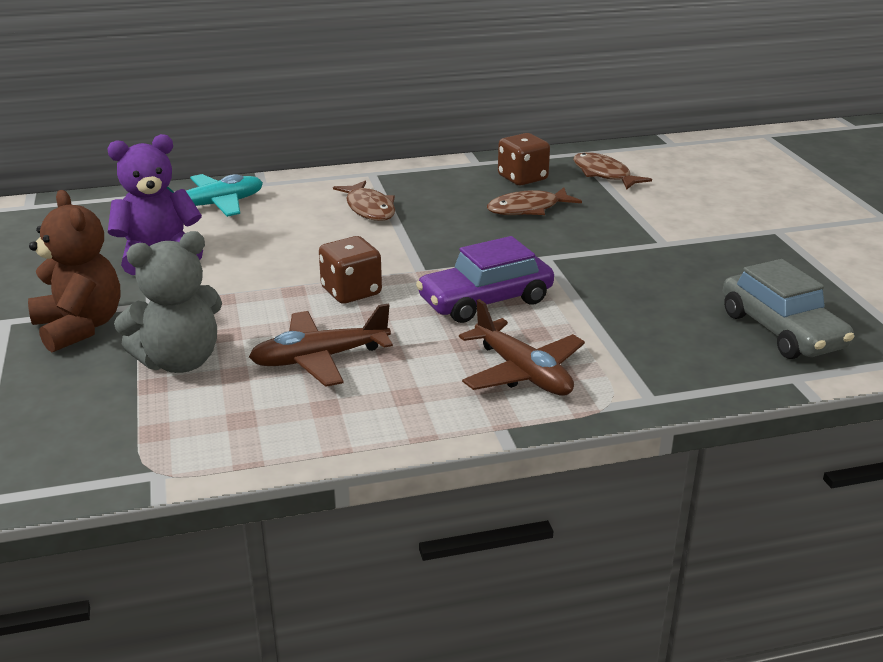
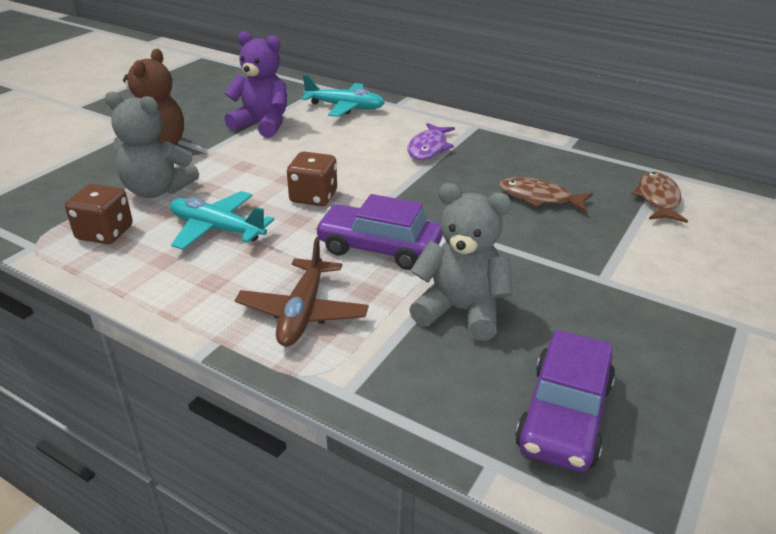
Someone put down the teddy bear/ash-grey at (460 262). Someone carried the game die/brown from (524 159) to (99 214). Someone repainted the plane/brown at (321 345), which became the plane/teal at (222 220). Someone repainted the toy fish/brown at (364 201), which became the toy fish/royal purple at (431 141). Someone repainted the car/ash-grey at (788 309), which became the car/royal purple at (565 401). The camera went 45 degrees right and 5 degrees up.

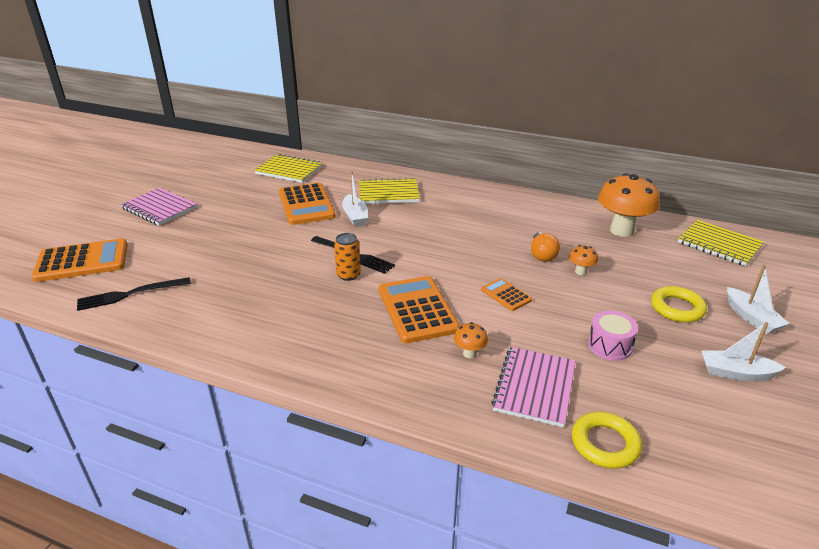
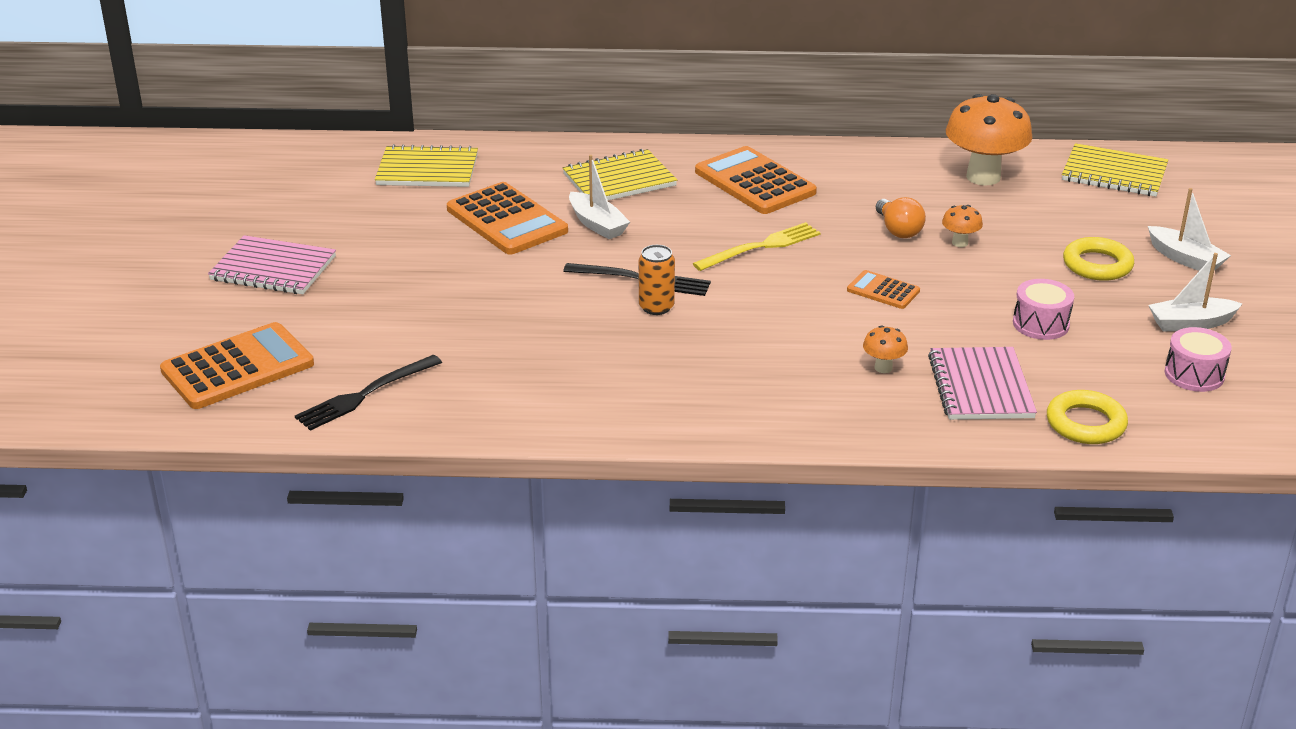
Someone put down the dinner fork/yellow at (757 246). Someone put down the snare drum/rose-pink at (1198 359). Someone carried the pocket calculator/orange from (419 309) to (756 180). The camera went 20 degrees left and 0 degrees up.

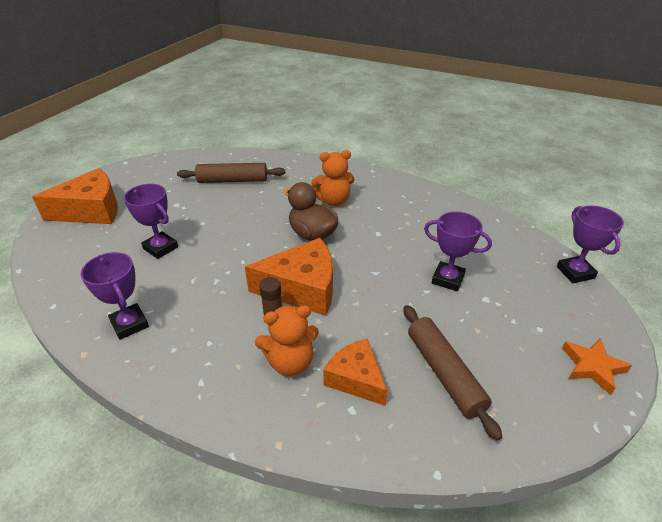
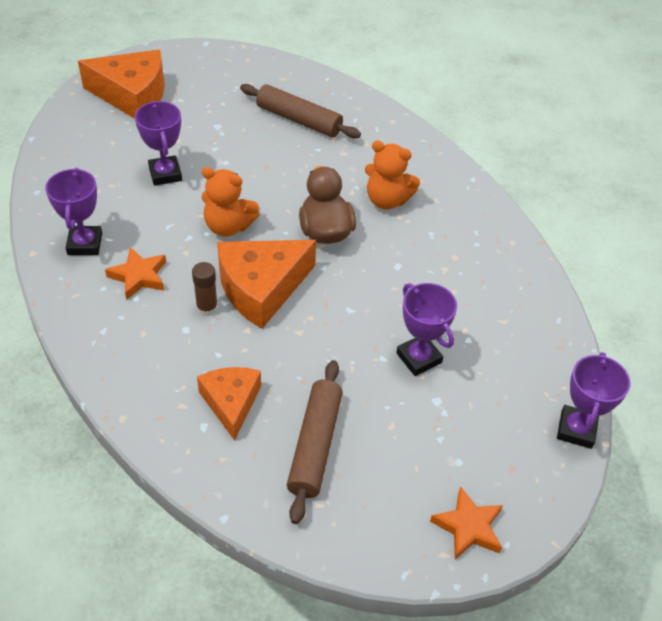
Someone put down the star shape/orange at (135 273). Someone carried the teddy bear/orange from (287 340) to (230 202). Someone rotated the piece of cheese/orange at (289 277) by 120 degrees clockwise. The camera went 30 degrees right and 10 degrees up.

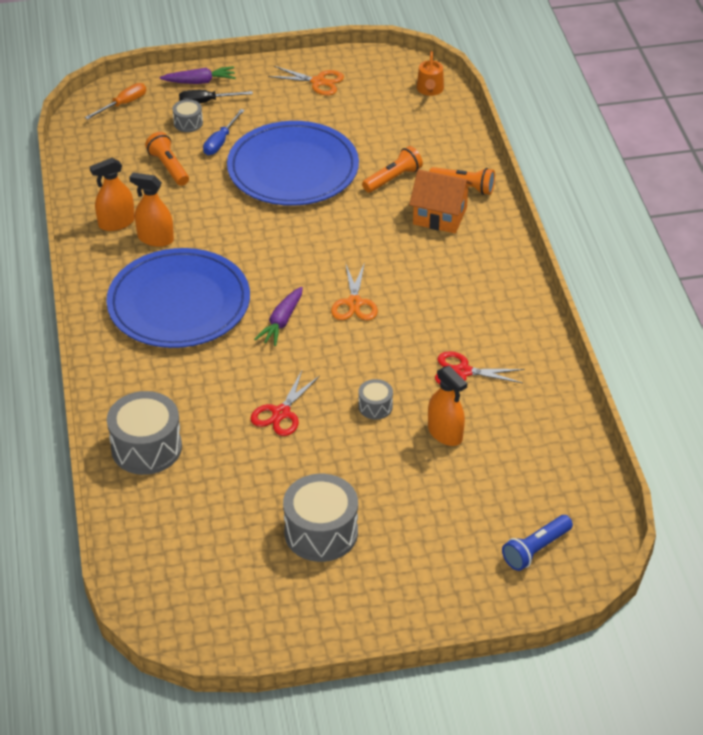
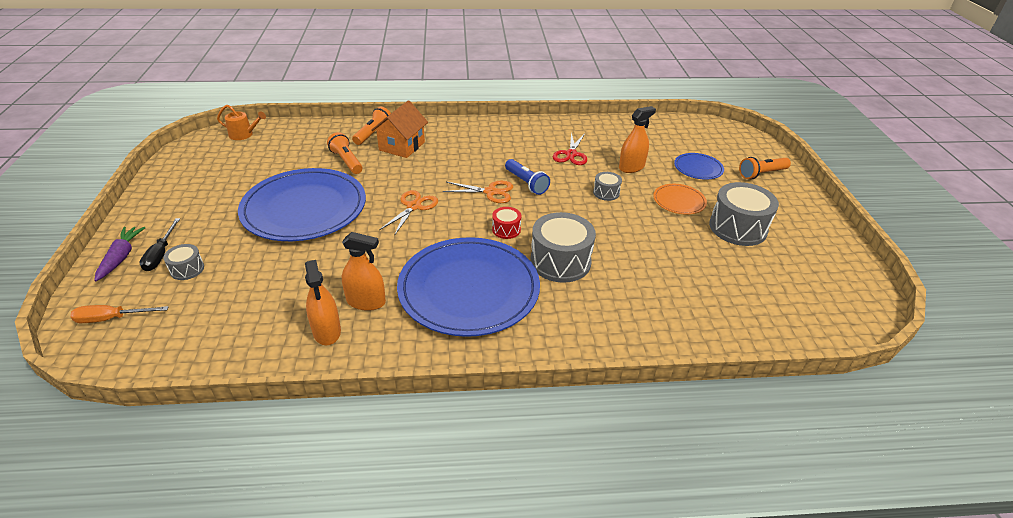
Someone took away the flat screwdriver/royal blue at (224 132). Someone took away the shears/crimson at (285 403). Someone put down the flat dish/orange at (680 199). Someone put down the flat dish/royal blue at (699 166). Someone carried the snare drum/ash-grey from (144 433) to (563 247). Someone carried the pocket torch/orange from (167 159) to (765 168). Someone carried the shears/orange from (306 80) to (408 213). Someone carried the pocket torch/royal blue from (537 543) to (527 177). Someone swapped the carrot/royal purple at (278 316) for the snare drum/crimson at (506 223). Someone rotated the flat screwdriver/orange at (115 101) by 60 degrees counterclockwise. Someone rotated the spray bottle/orange at (151 210) by 105 degrees counterclockwise. The camera went 85 degrees left and 5 degrees down.

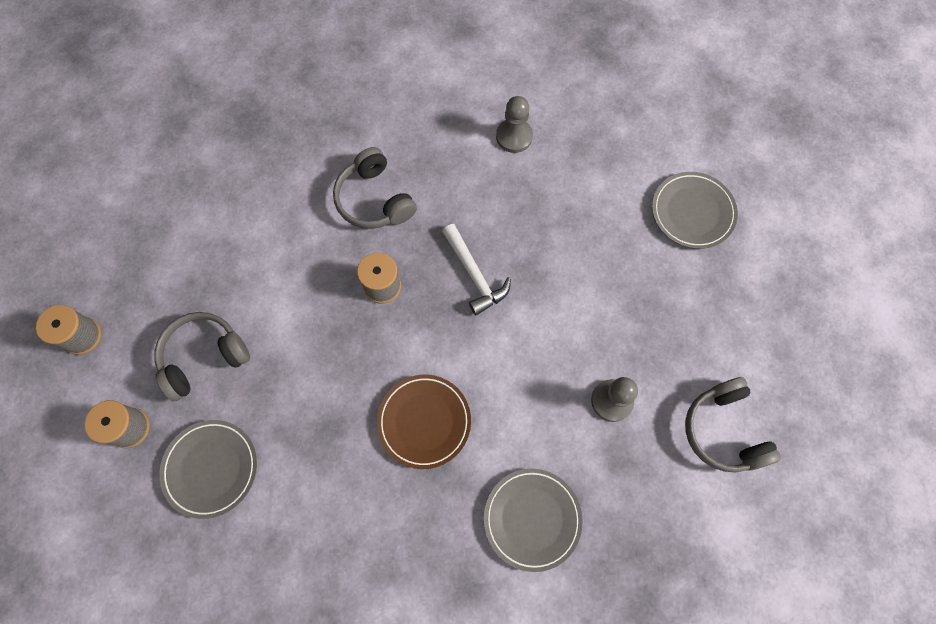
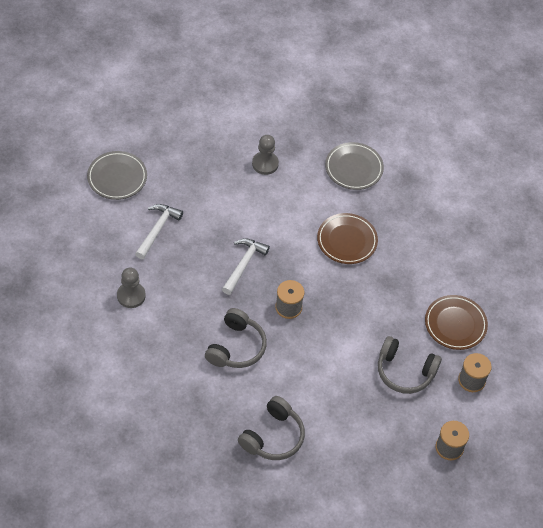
Someone put down the carpenter's hammer/white at (159 231). Someone carried the headset/ash-grey from (733 424) to (271 428). Someone repainted the flat dish/ash-grey at (208 469), which became the flat dish/brown at (456 322). The camera went 130 degrees left and 15 degrees down.

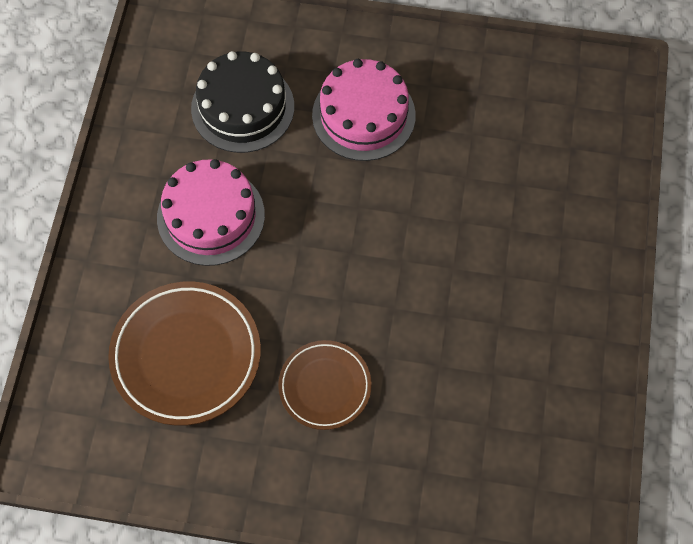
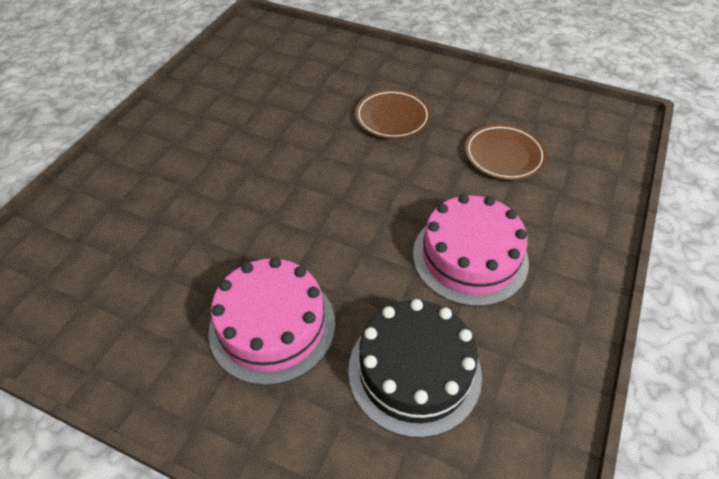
Someone scaled the flat dish/brown at (184 353) by 0.61. The camera went 165 degrees left and 15 degrees down.

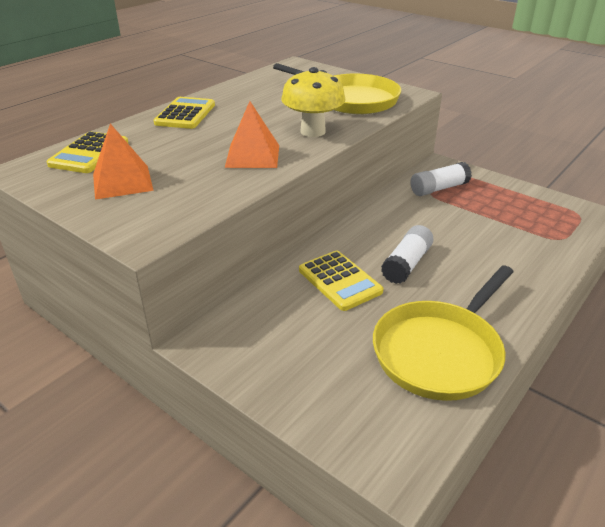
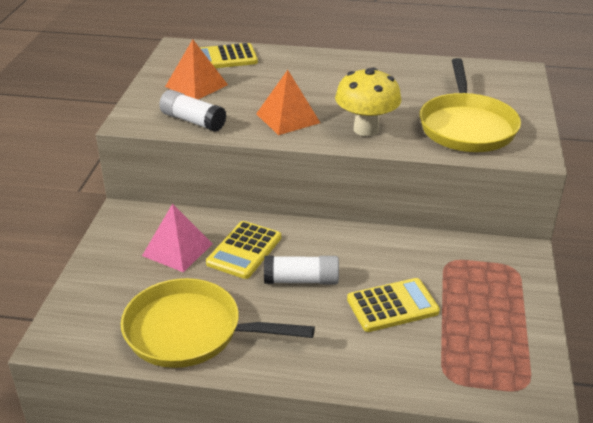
Someone put down the solid pyramid/rose-pink at (177 238). Someone carried the pocket calculator/yellow from (184 113) to (393 305). Someone carried the glue stick/white from (441 179) to (192 111). The camera went 60 degrees right and 0 degrees up.

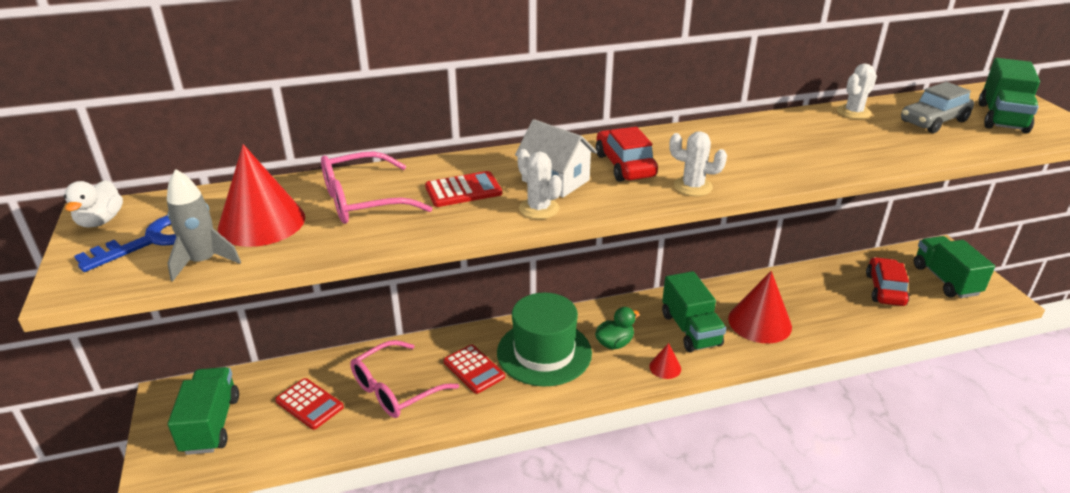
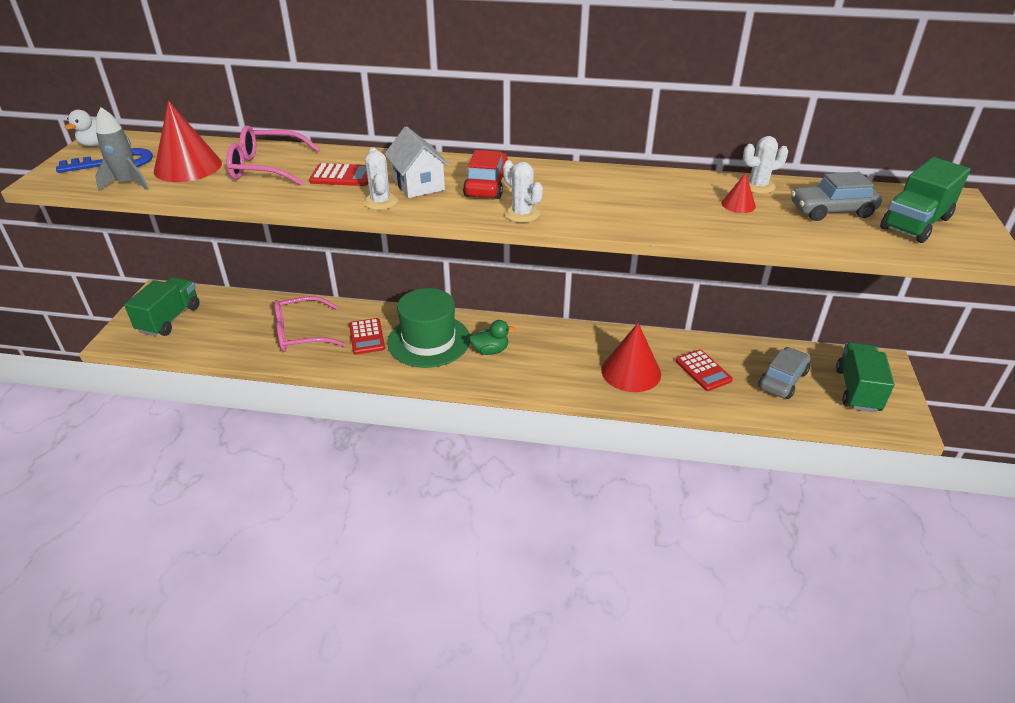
Someone took away the lorry/green at (694 311). Someone carried the pocket calculator/crimson from (309 404) to (704 370). Someone carried the cone/crimson from (665 361) to (739 193). Someone repainted the car/crimson at (887 281), which became the car/ash-grey at (784 373). The camera went 25 degrees right and 5 degrees up.

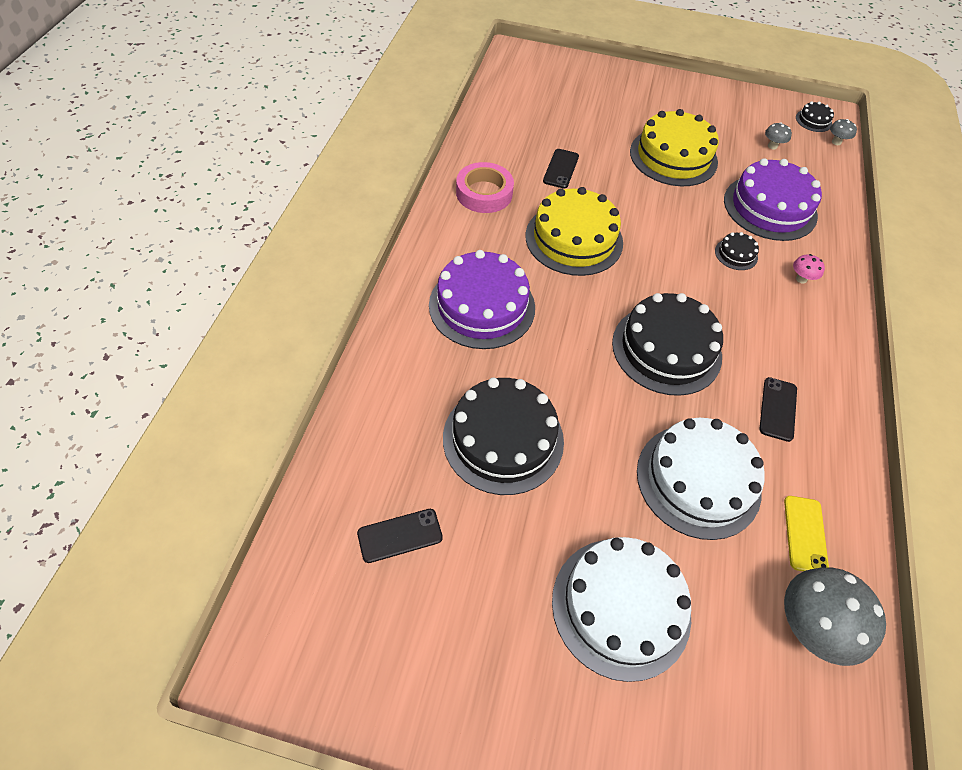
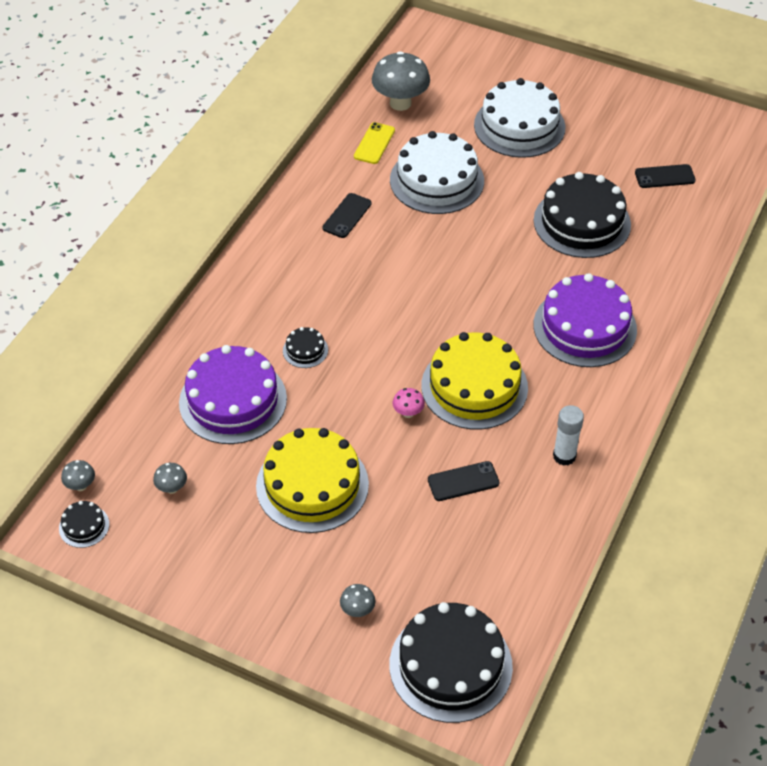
Someone put down the toadstool/ash-grey at (357 600). Someone carried the layer cake/jet-black from (667 344) to (451 662). Someone carried the toadstool/rose-pink from (809 269) to (409 403). Someone swapped the tape/rose-pink at (485 187) for the glue stick/white at (568 435). Someone rotated the smartphone/jet-black at (561 169) by 45 degrees clockwise. The camera went 165 degrees left and 5 degrees down.

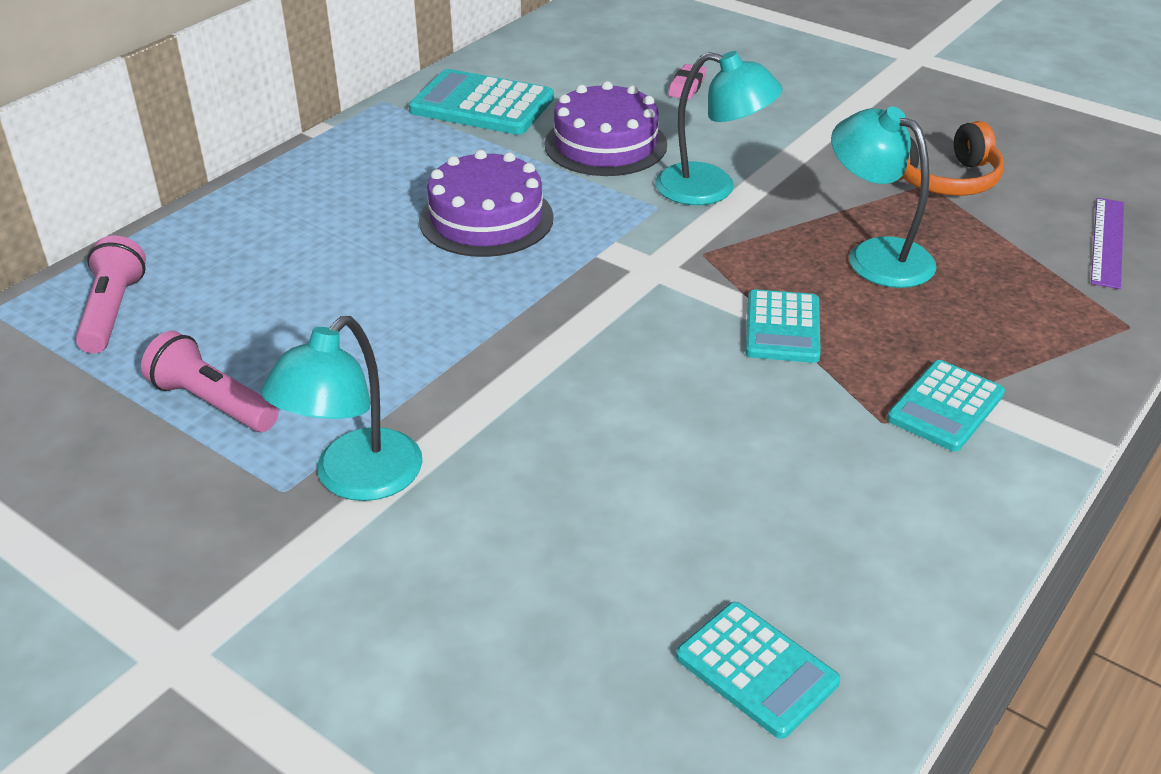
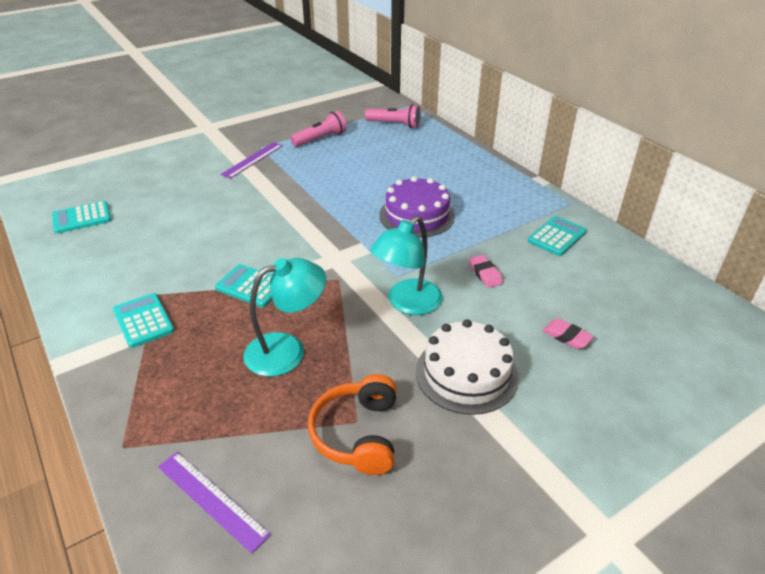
Someone put down the layer cake/white at (467 367). Someone swapped the lamp/teal at (341 408) for the ruler/royal purple at (251 160). Someone swapped the layer cake/royal purple at (605 128) for the gum eraser/rose-pink at (486 271). Someone scaled the pocket calculator/teal at (481 102) by 0.65. The camera went 110 degrees right and 0 degrees up.

